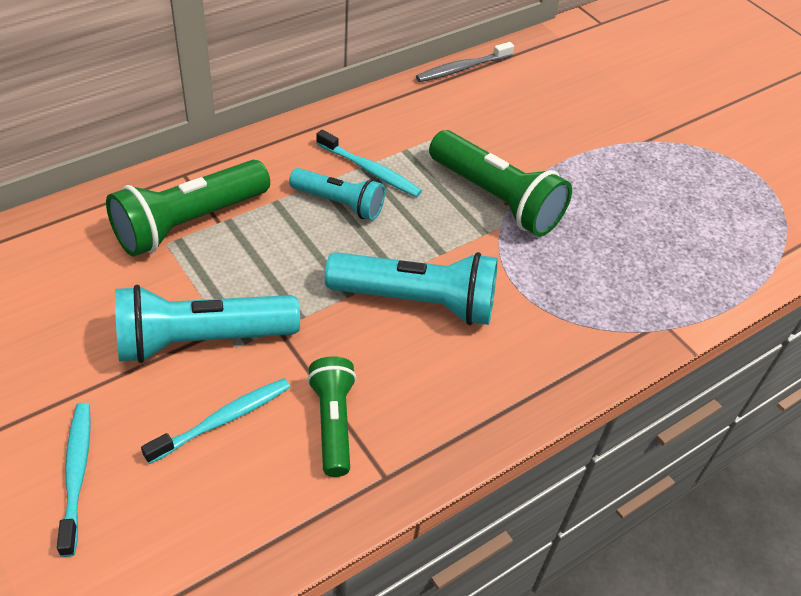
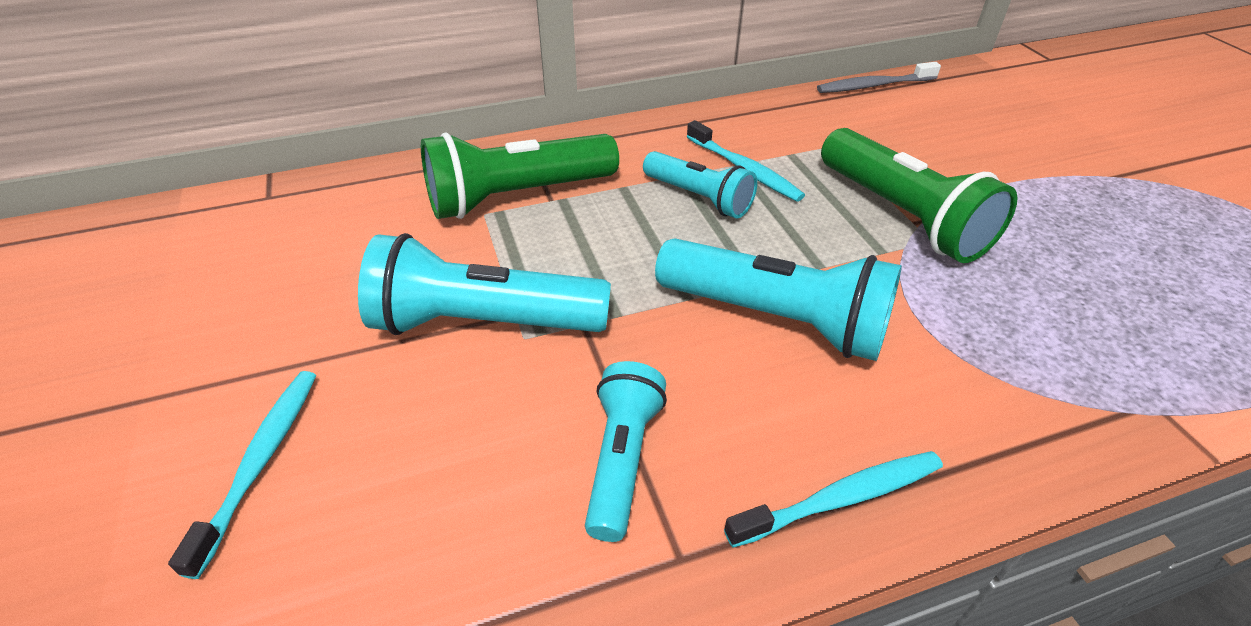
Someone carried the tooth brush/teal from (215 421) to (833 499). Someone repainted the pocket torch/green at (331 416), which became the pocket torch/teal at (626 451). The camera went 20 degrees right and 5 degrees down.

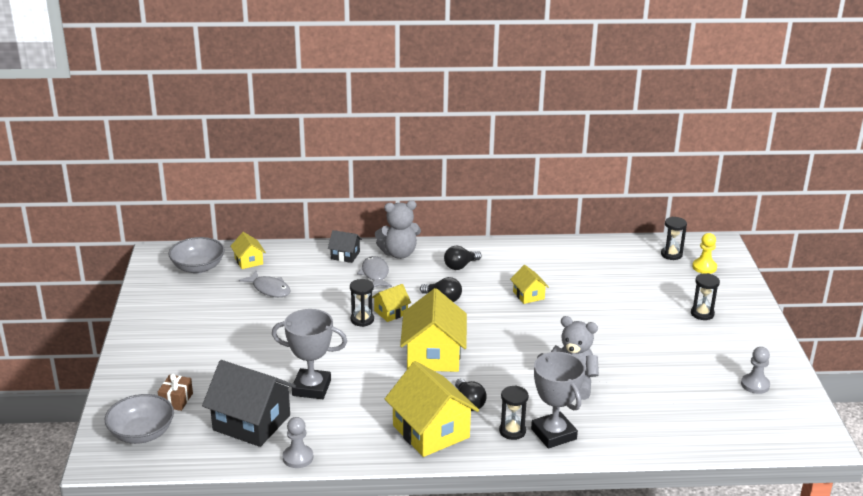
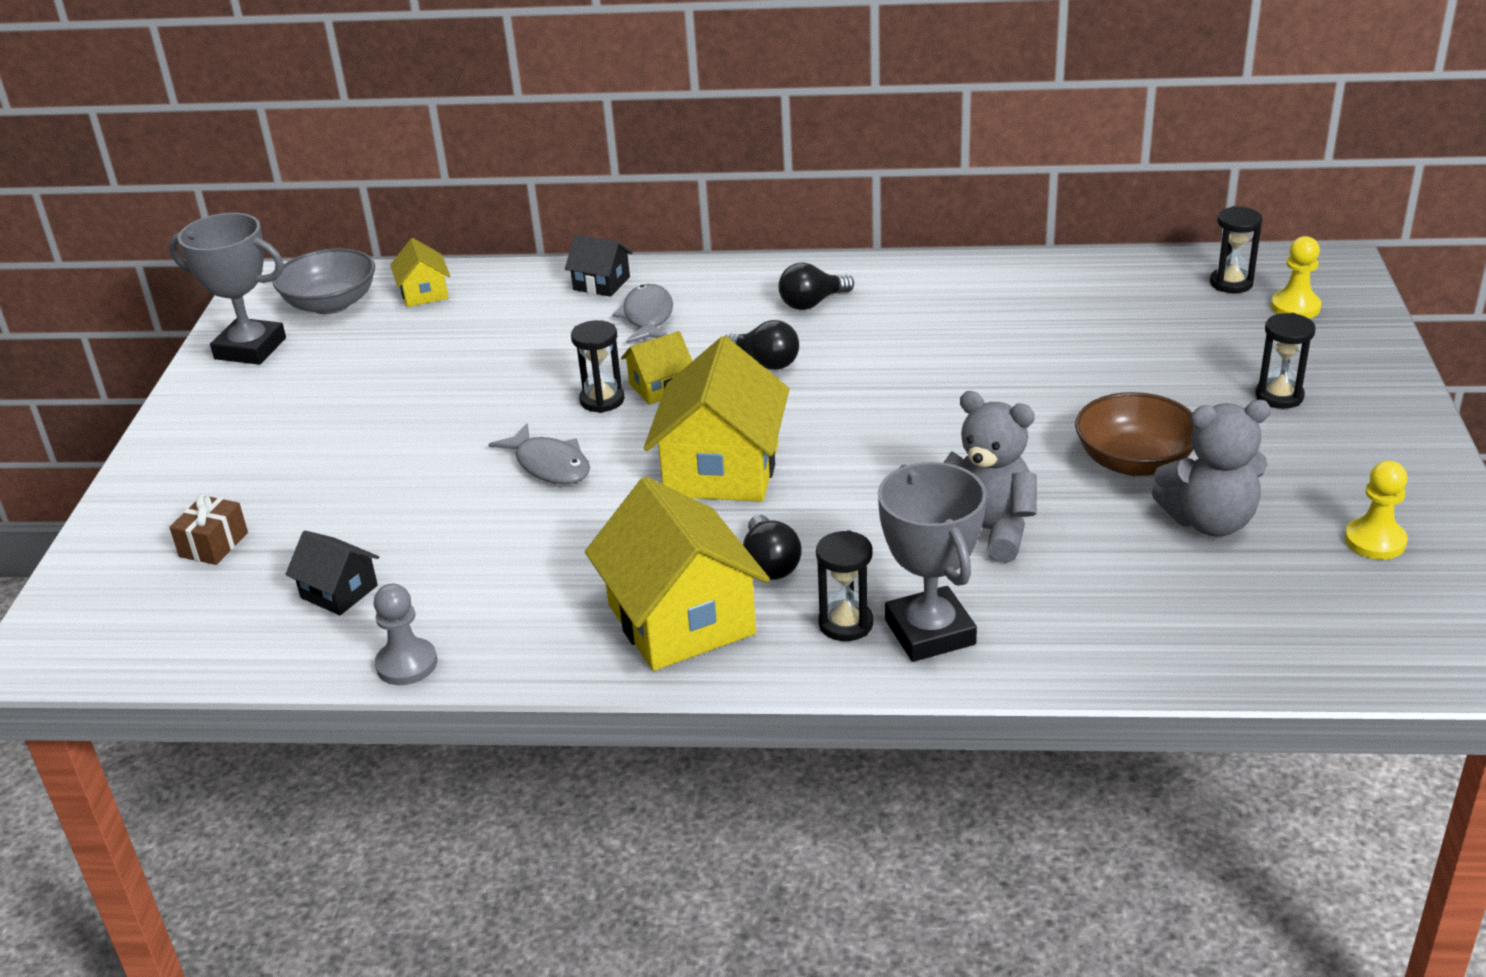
Someone took away the serving bowl/ash-grey at (139 419). Someone took away the house/yellow at (529 284). Someone put down the serving bowl/brown at (1134 434). Someone carried the toy fish/ash-grey from (264 284) to (539 453). Someone carried the award cup/ash-grey from (309 354) to (227 289). Someone carried the teddy bear/ash-grey from (398 229) to (1211 468). Someone repainted the pawn/ash-grey at (755 370), which became the pawn/yellow at (1376 510). Someone scaled the house/jet-black at (249 403) by 0.50. The camera went 10 degrees right and 5 degrees up.

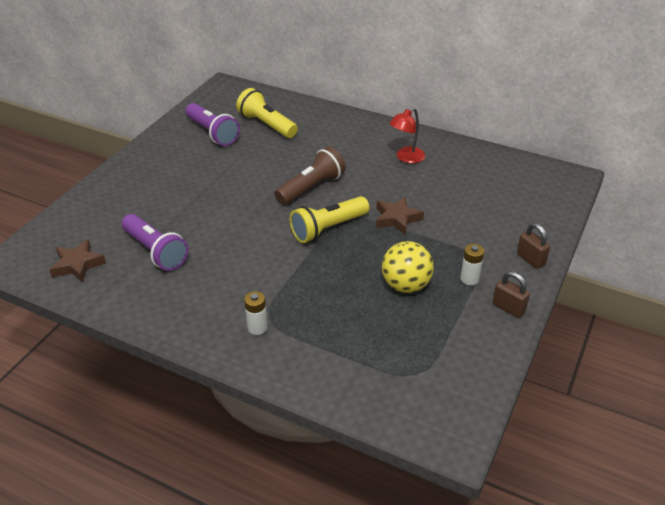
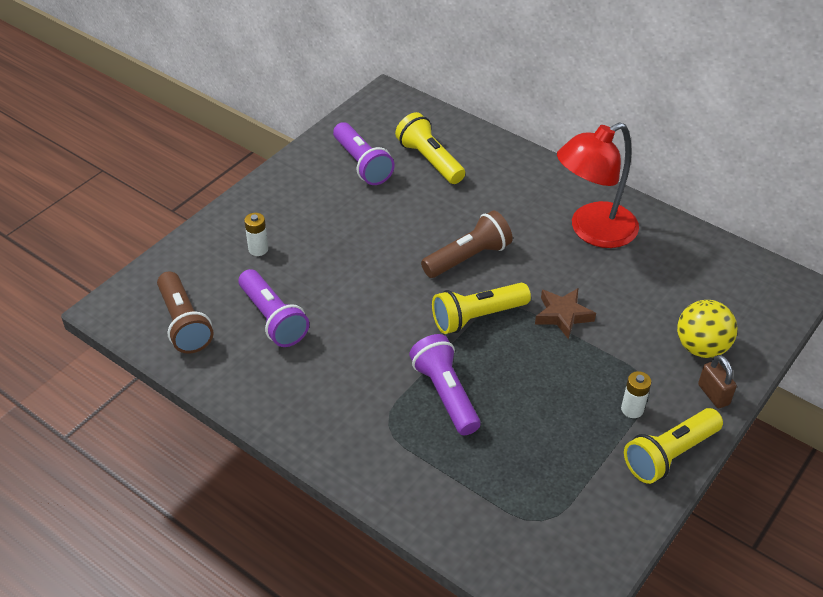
Someone put down the pocket torch/royal purple at (444 384). Someone carried the power cell/white from (256 313) to (256 234). Someone carried the ball/yellow from (408 267) to (707 329). Someone swapped the star shape/brown at (77 261) for the pocket torch/brown at (185 312). Someone swapped the small lock/brown at (511 294) for the pocket torch/yellow at (673 446). Someone scaled the lamp/crimson at (407 136) by 1.87. The camera went 10 degrees right and 5 degrees up.

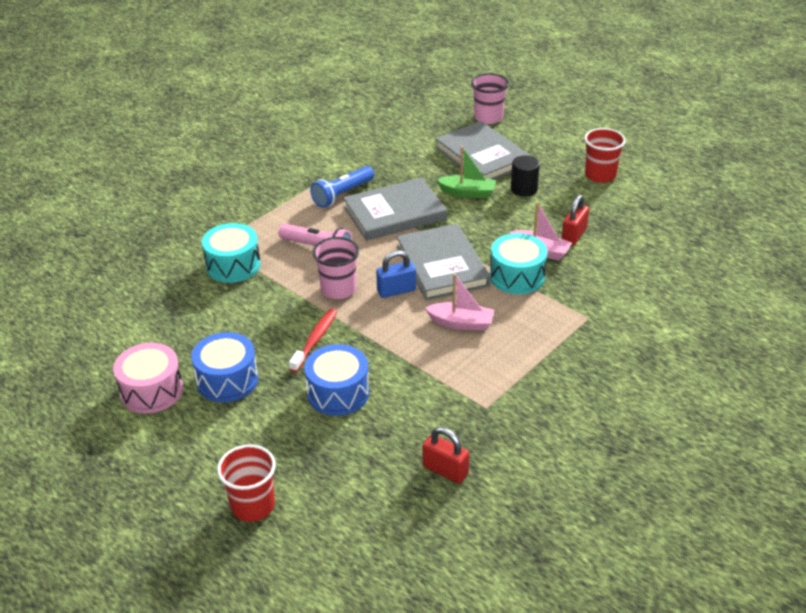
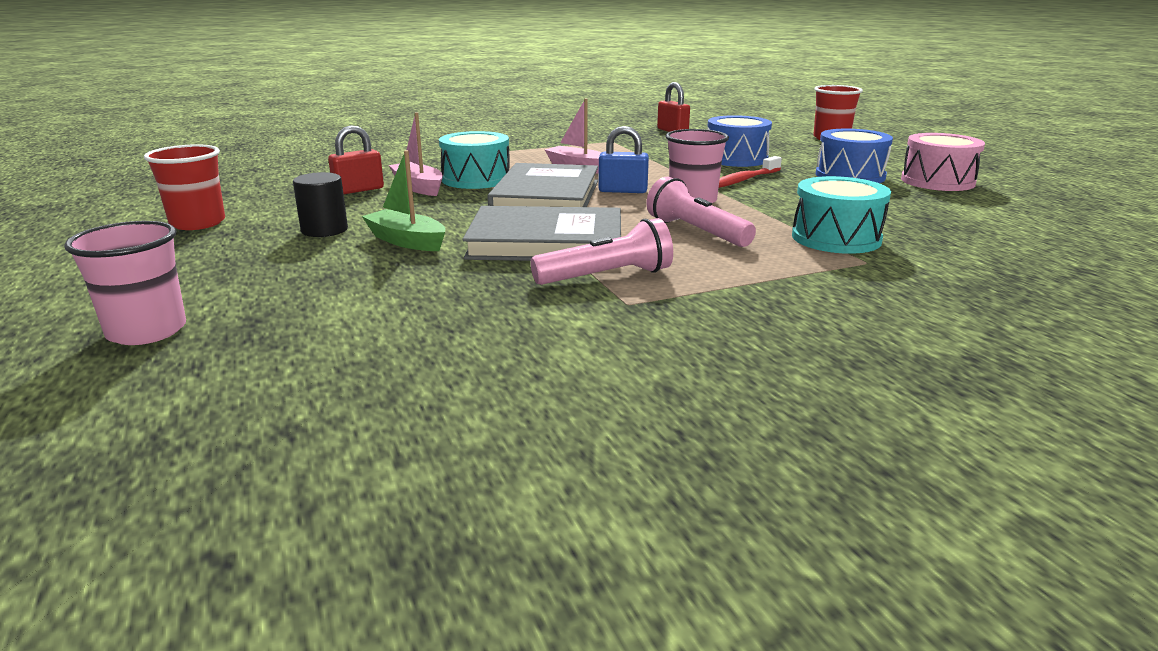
Someone took away the hardcover/ash-grey at (483 150). Someone repainted the pocket torch/royal blue at (342 187), which became the pocket torch/rose-pink at (601 251). The camera went 155 degrees left and 15 degrees down.

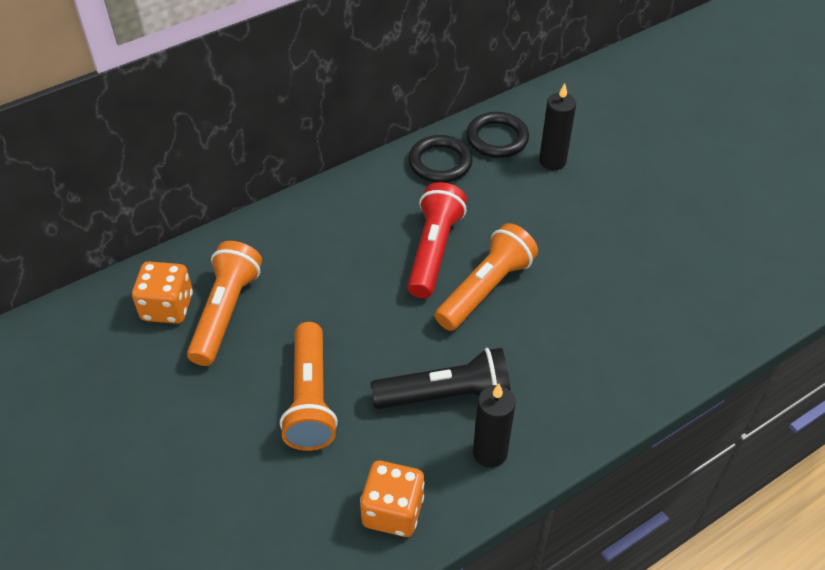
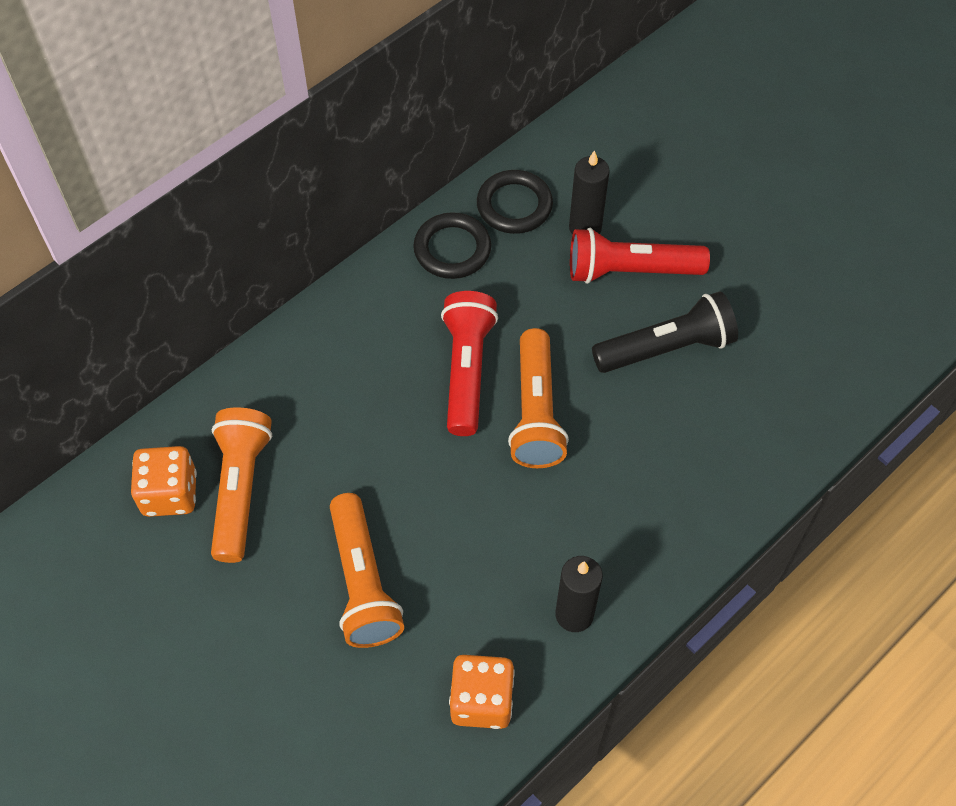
Someone put down the pocket torch/crimson at (640 256). Someone carried the pocket torch/jet-black from (440 378) to (665 332). Someone rotated the pocket torch/orange at (486 277) by 150 degrees clockwise. The camera went 10 degrees left and 10 degrees up.

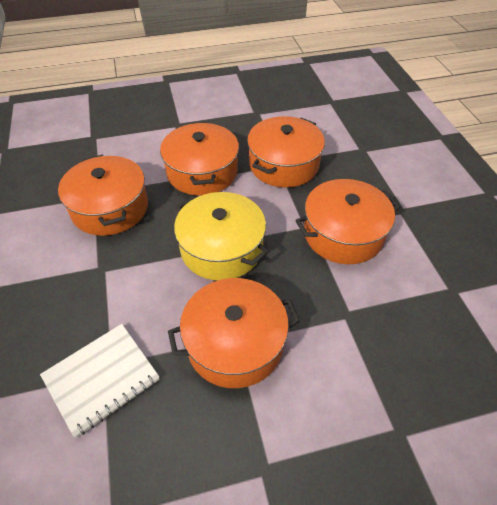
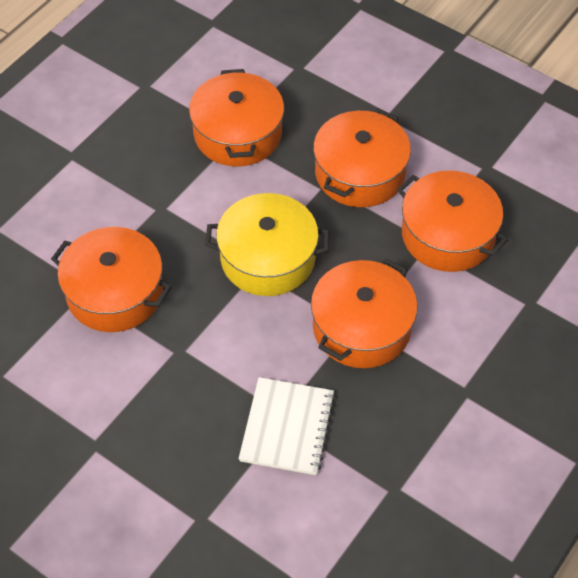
Someone carried the stockpot/orange from (199 158) to (452 221). The camera went 40 degrees left and 5 degrees up.

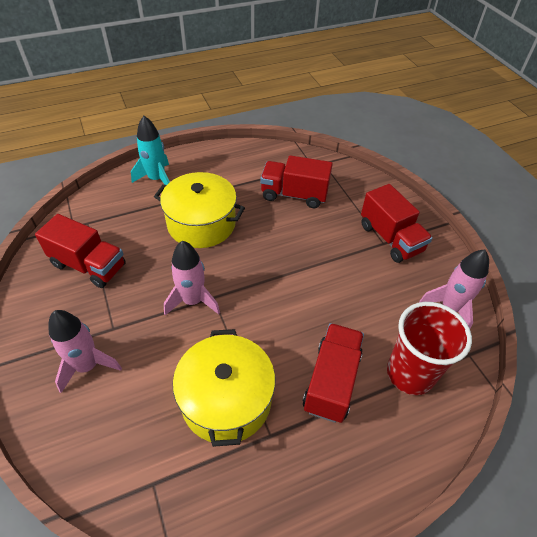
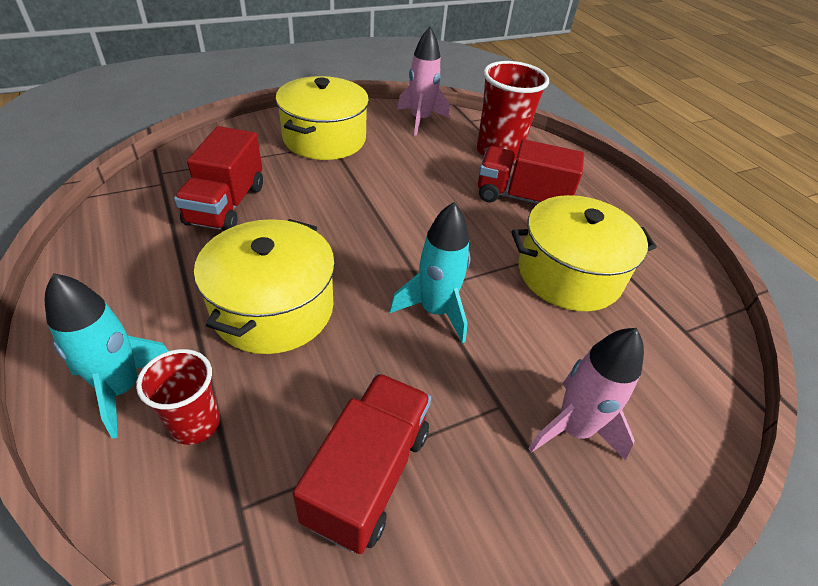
Someone put down the tumbler/crimson at (178 397). Someone swapped the lorry/crimson at (397 223) for the stockpot/yellow at (322 118). Someone repainted the spaceship/rose-pink at (192 278), which became the spaceship/teal at (430 272). The camera went 95 degrees left and 5 degrees down.

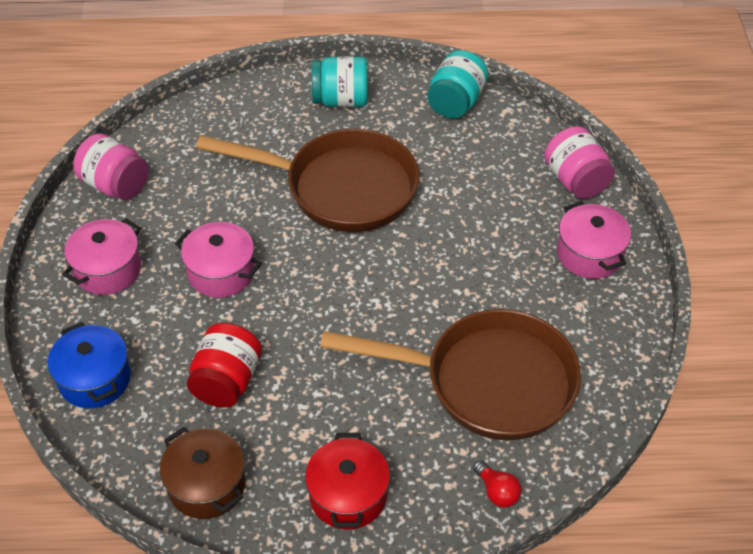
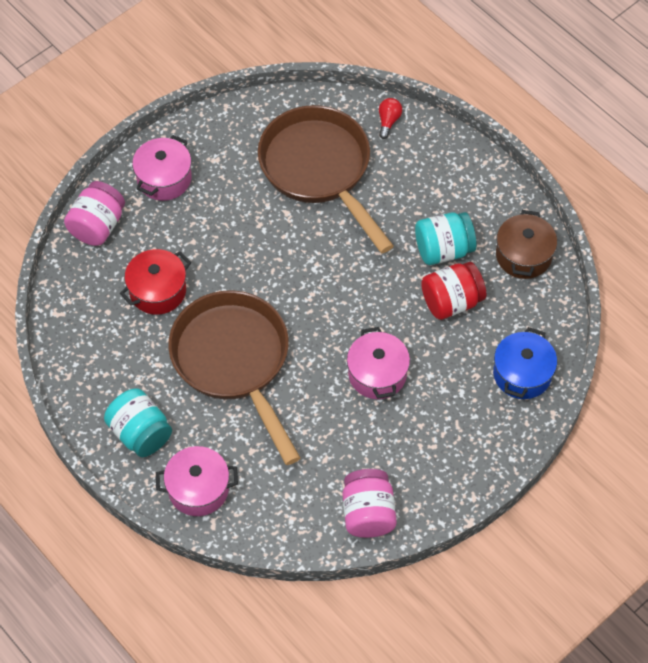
Someone carried the stockpot/rose-pink from (101 256) to (197 481). Someone carried the stockpot/crimson from (347 481) to (155 282). Someone carried the preserve jar/teal from (458 84) to (446 238). The camera went 130 degrees left and 10 degrees up.

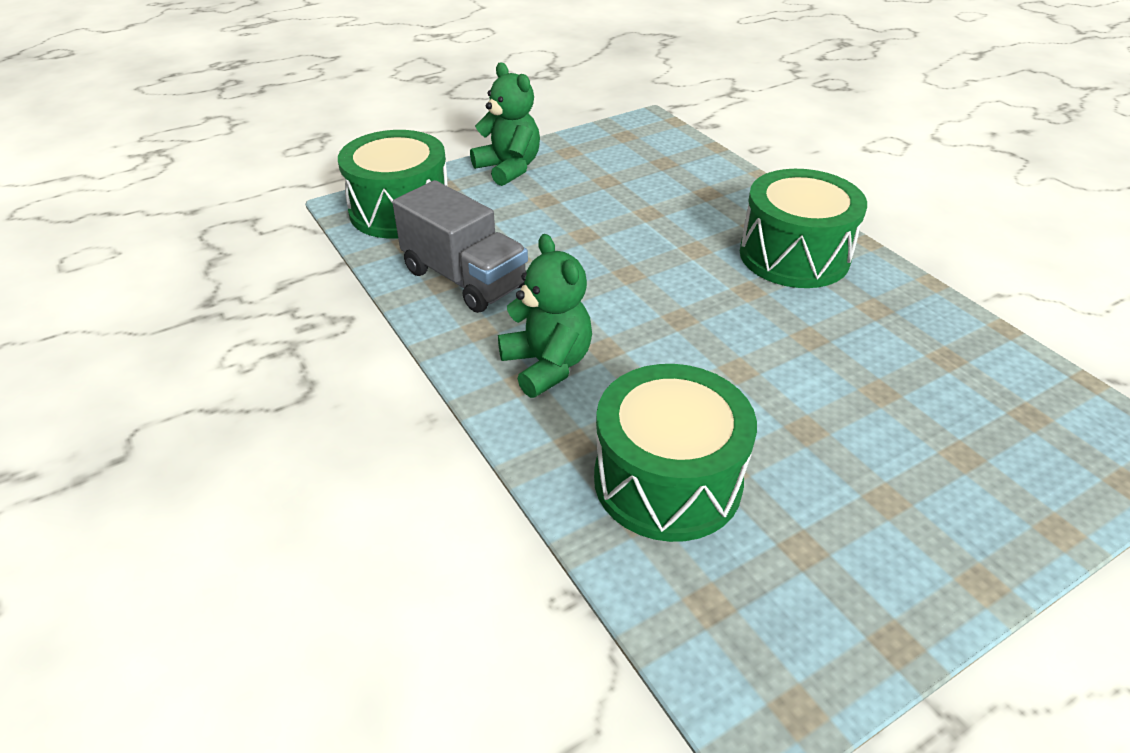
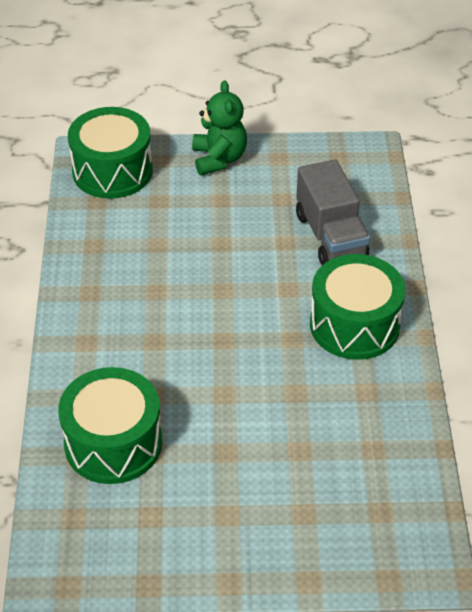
Someone took away the teddy bear/green at (545 316). Someone carried the lorry/ash-grey from (460 246) to (333 212). The camera went 30 degrees right and 5 degrees up.

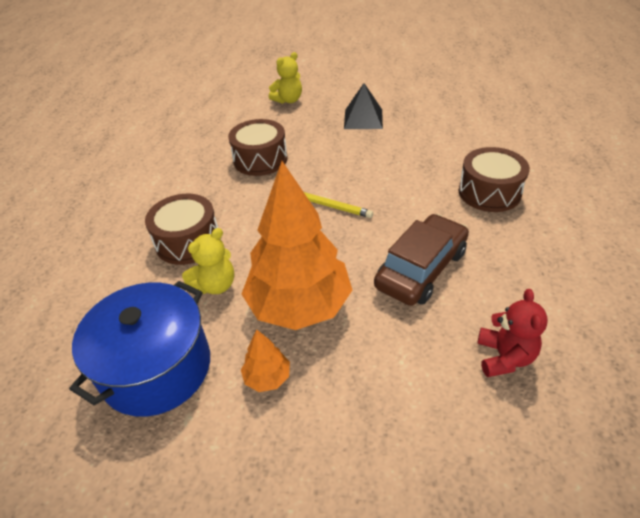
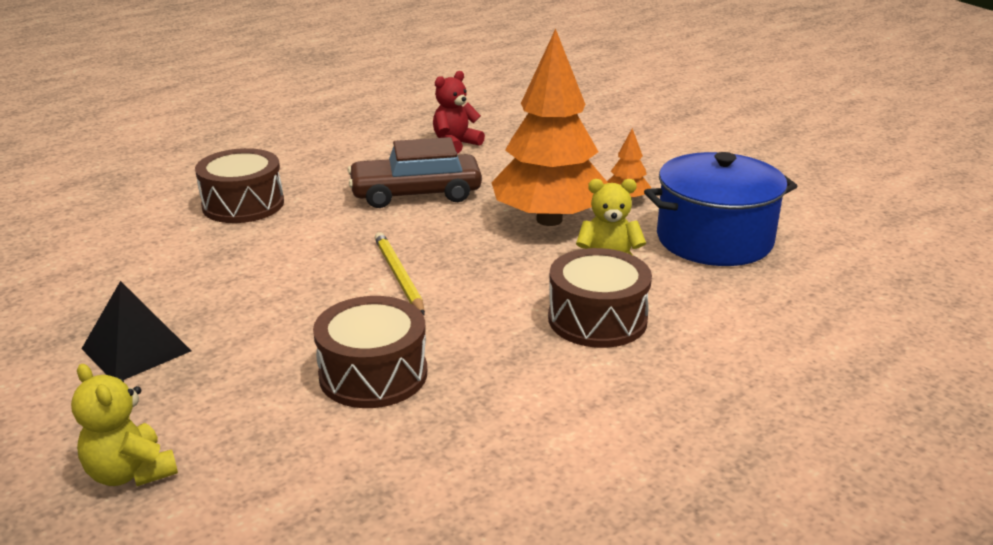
Someone rotated the teddy bear/yellow at (285 78) by 135 degrees counterclockwise. The camera went 140 degrees left and 15 degrees down.

